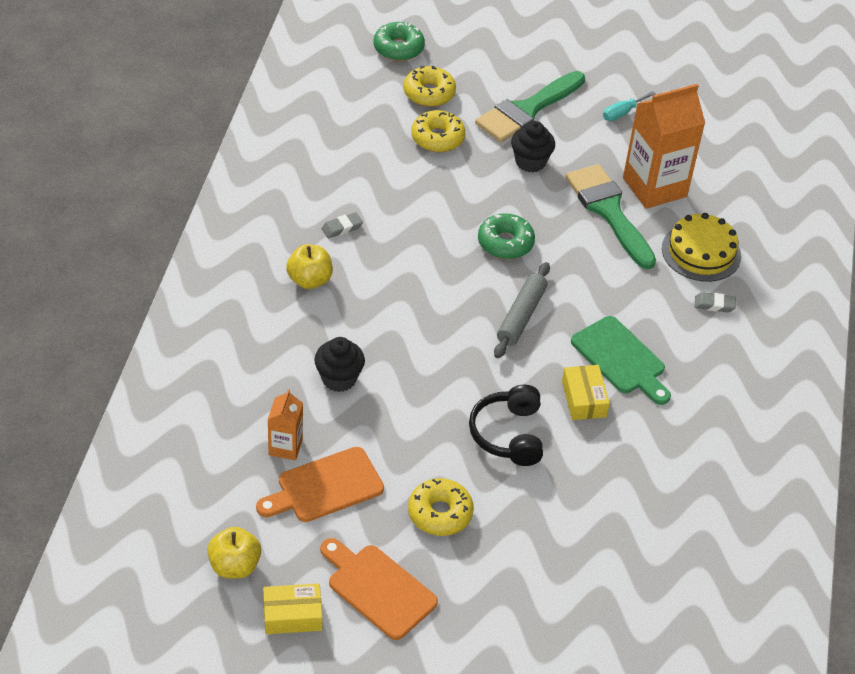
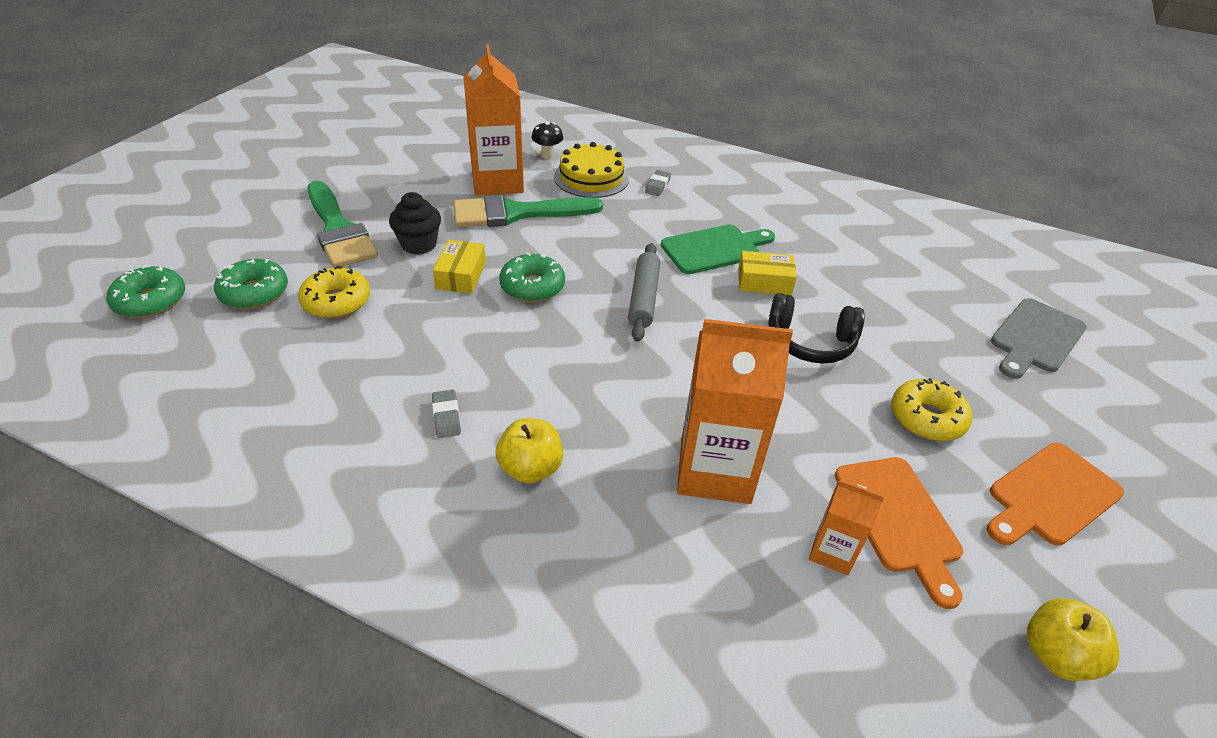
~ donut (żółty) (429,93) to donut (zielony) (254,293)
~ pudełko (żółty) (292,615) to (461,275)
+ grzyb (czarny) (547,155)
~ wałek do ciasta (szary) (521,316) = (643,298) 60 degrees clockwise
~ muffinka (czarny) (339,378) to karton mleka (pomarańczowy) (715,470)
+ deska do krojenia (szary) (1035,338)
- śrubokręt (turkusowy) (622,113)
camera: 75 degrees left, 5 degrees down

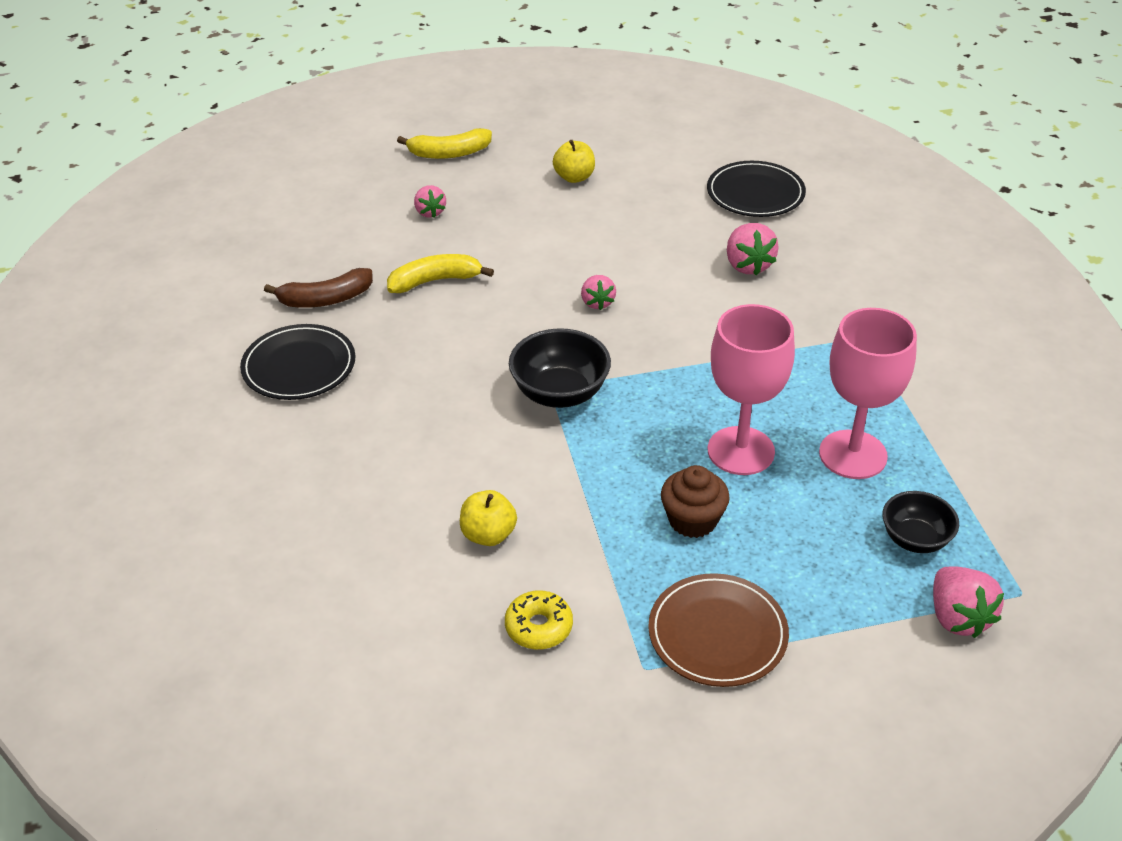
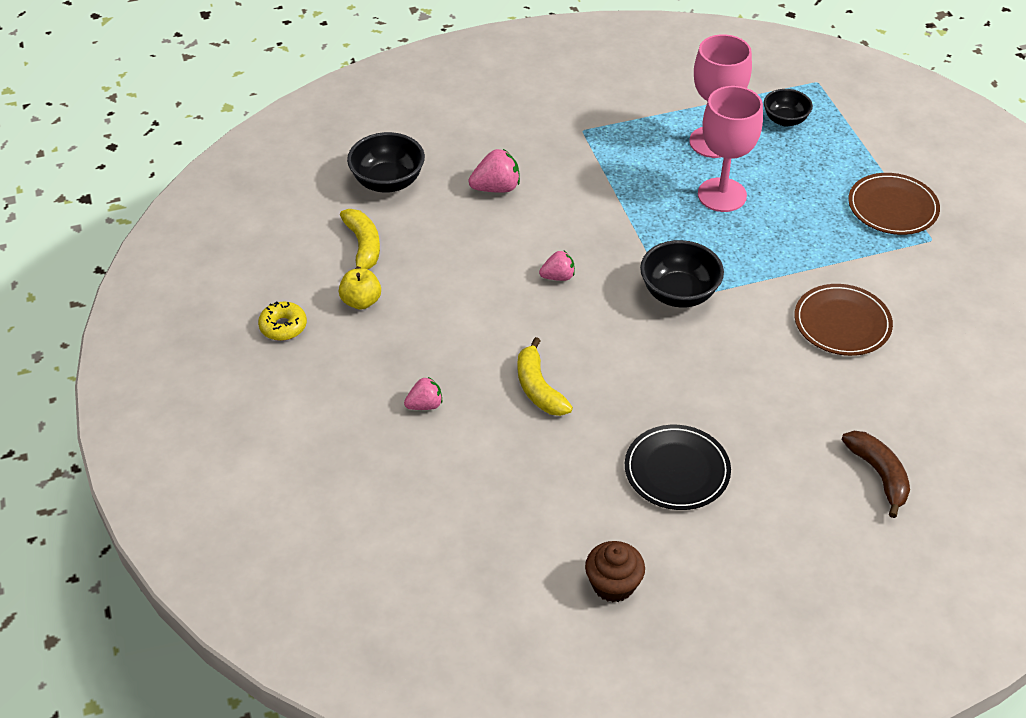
~ donut (żółty) (539,627) to (283,326)
~ banan (żółty) (449,153) to (363,246)
~ talerz (czarny) (755,193) to miska (czarny) (388,182)
~ muffinka (brązowy) (692,520) to (613,584)
~ jabłko (żółty) (488,535) to talerz (brązowy) (842,323)
~ banan (brązowy) (326,299) to (879,475)
- truskawka (różowy) (958,617)
camera: 95 degrees left, 5 degrees up

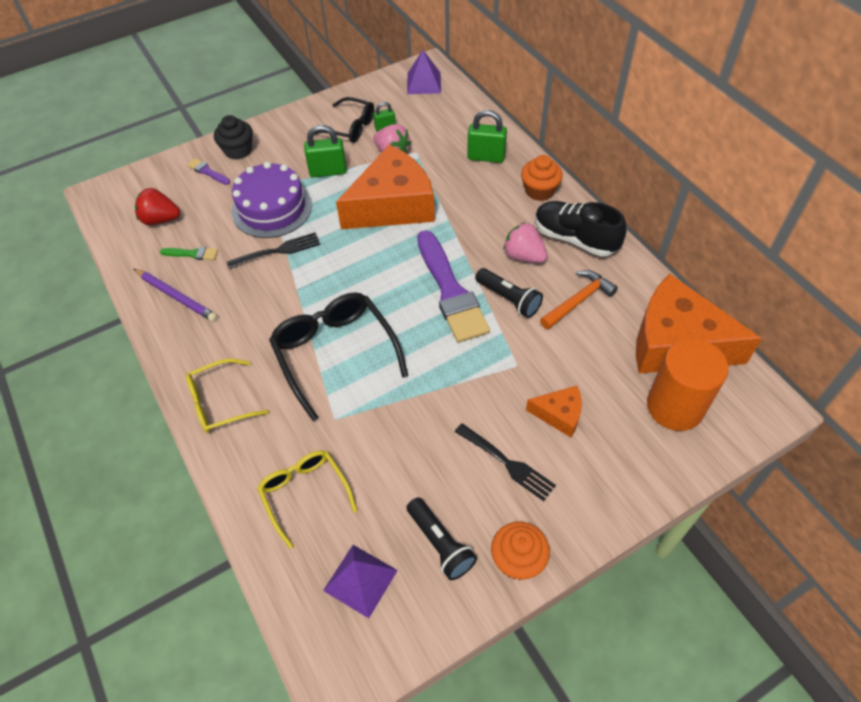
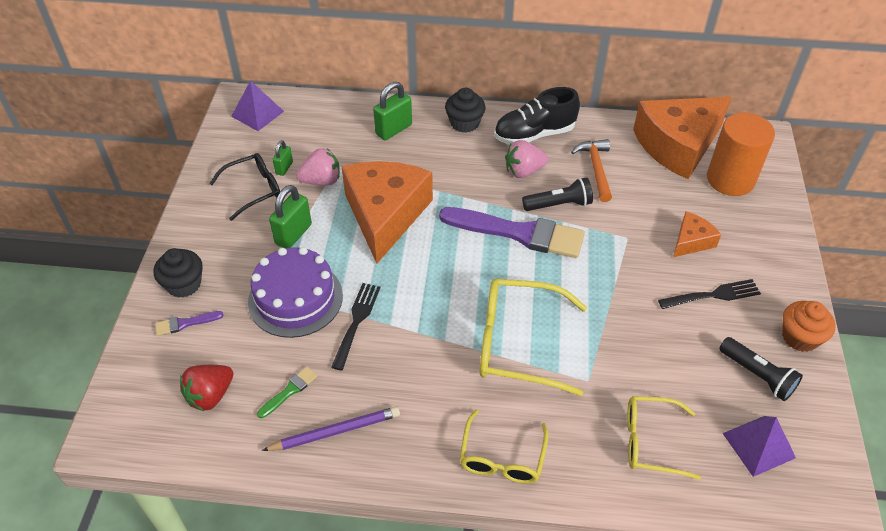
~ muffinka (pomarańczowy) (539,190) to muffinka (czarny) (464,123)
~ okulary (czarny) (335,353) to okulary (żółty) (518,343)
~ latarka (czarny) (440,544) = (758,375) 45 degrees clockwise
camera: 55 degrees left, 5 degrees down

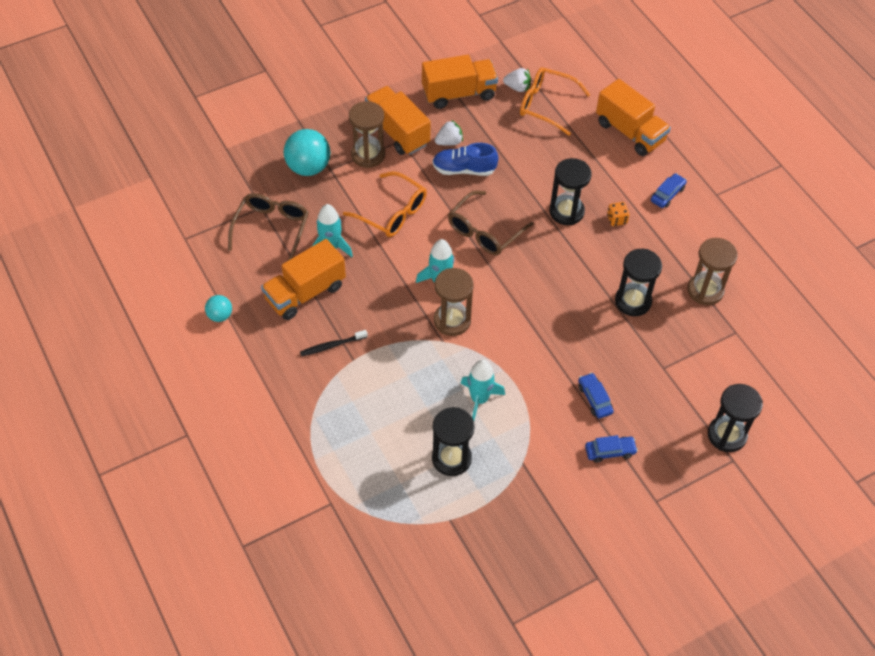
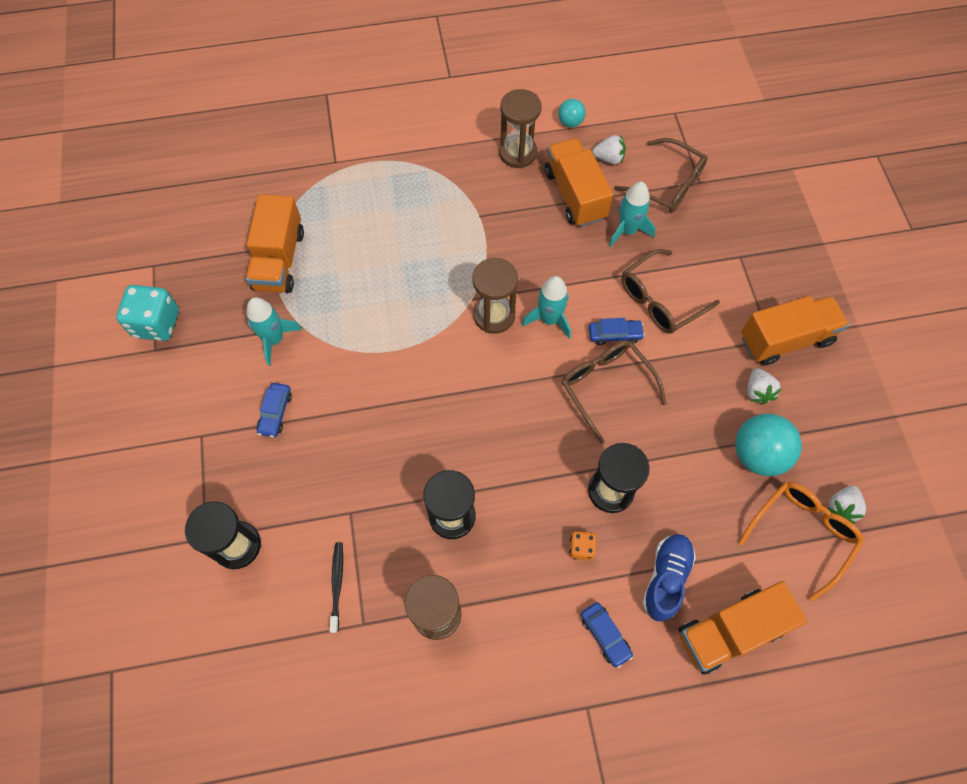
+ kostka do gry (turkusowy) (157,323)
~ ciężarówka (pomarańczowy) (459,94) to (279,260)
~ rakieta (turkusowy) (479,399) to (274,339)
~ szczoteczka do zębów (czarny) (332,346) to (337,584)
~ klepsydra (brązowy) (368,155) to (518,153)
~ samochód (niebieski) (594,399) to (615,334)
+ truskawka (biały) (609,158)
~ okulary (pomarańczowy) (392,212) to okulary (brązowy) (660,300)
~ but (niebieski) (464,169) to (666,578)
~ piłka (turkusowy) (308,167) to (757,454)
- klepsydra (czarny) (451,458)
camera: 110 degrees right, 10 degrees up

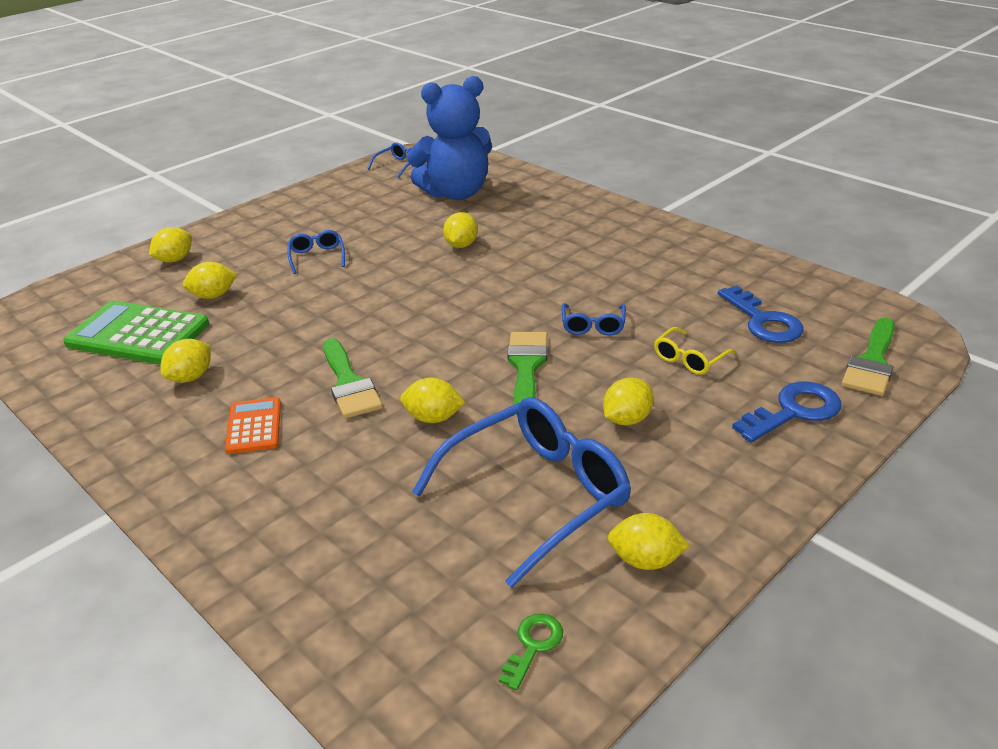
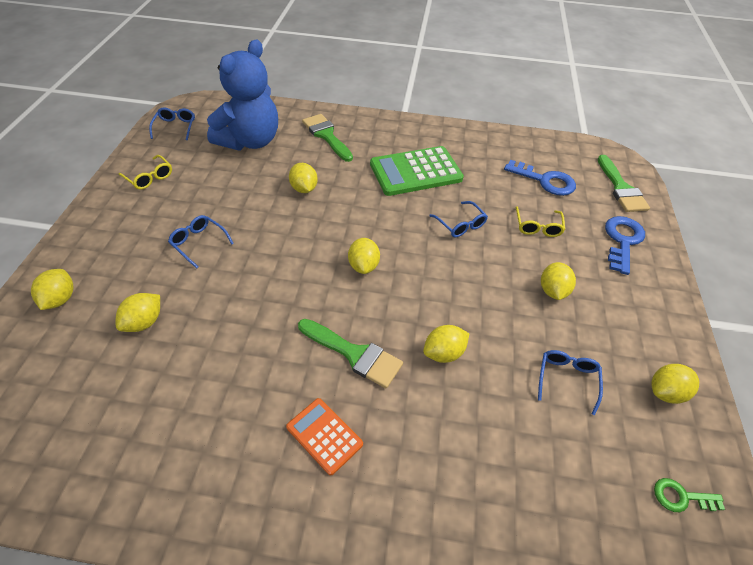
+ okulary (żółty) (149,177)
~ pędzel (zielony) (526,367) to (326,135)
~ cytryna (żółty) (191,377) to (363,266)
~ kalkulator (zielony) (138,334) to (415,172)
~ okulary (niebieski) (537,495) = (567,379) x0.46
~ klucz (zielony) (533,646) = (681,497) 75 degrees counterclockwise
camera: 40 degrees left, 15 degrees up

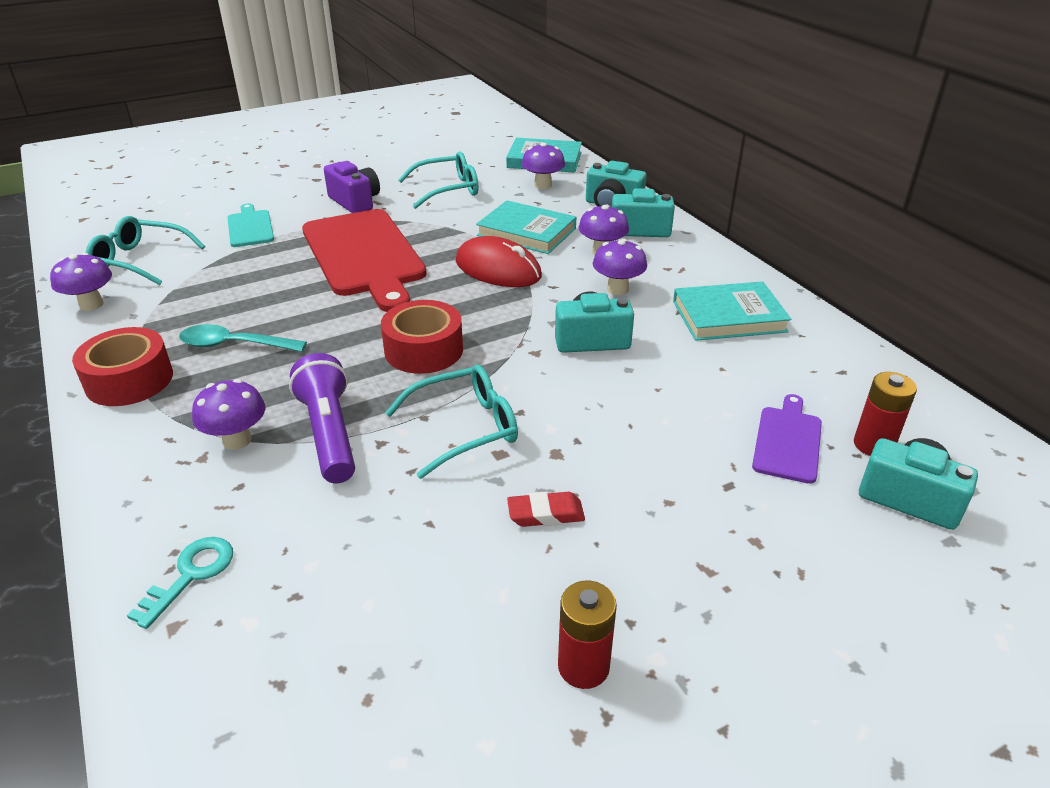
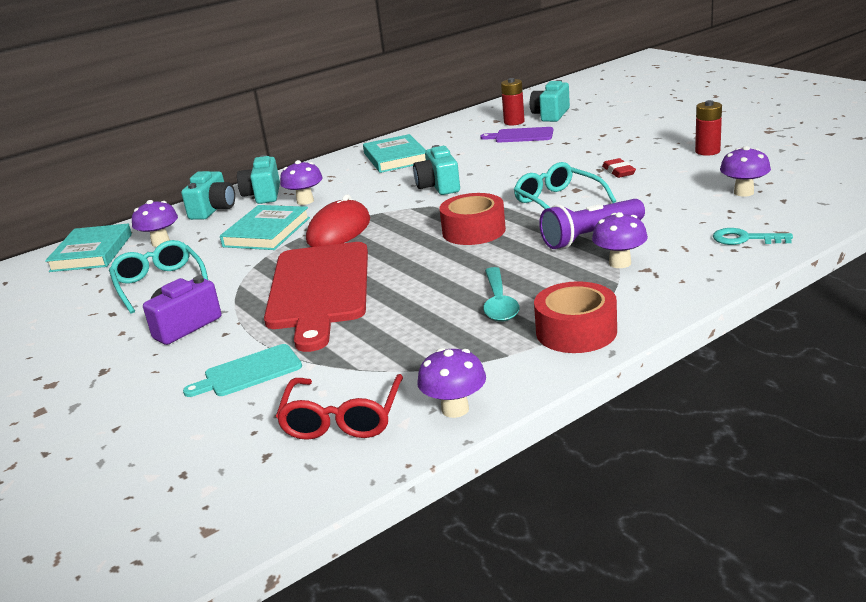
~ deska do krojenia (czerwony) (364,256) = (319,289) 120 degrees clockwise
~ okulary (turkusowy) (140,260) to okulary (czerwony) (342,418)
~ grzyb (fioletowy) (617,289) to (743,192)
camera: 95 degrees left, 10 degrees down

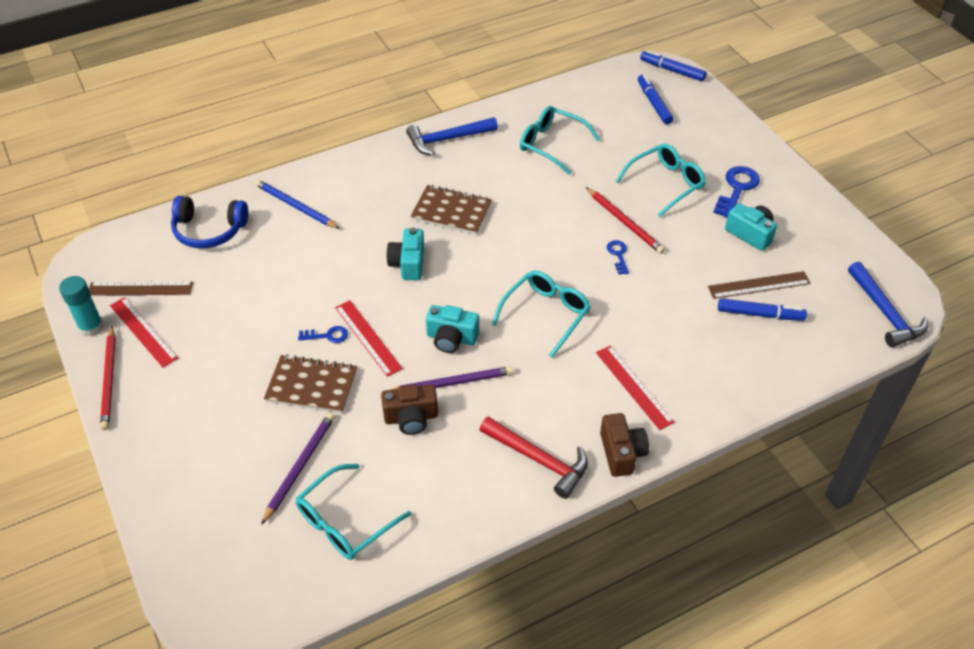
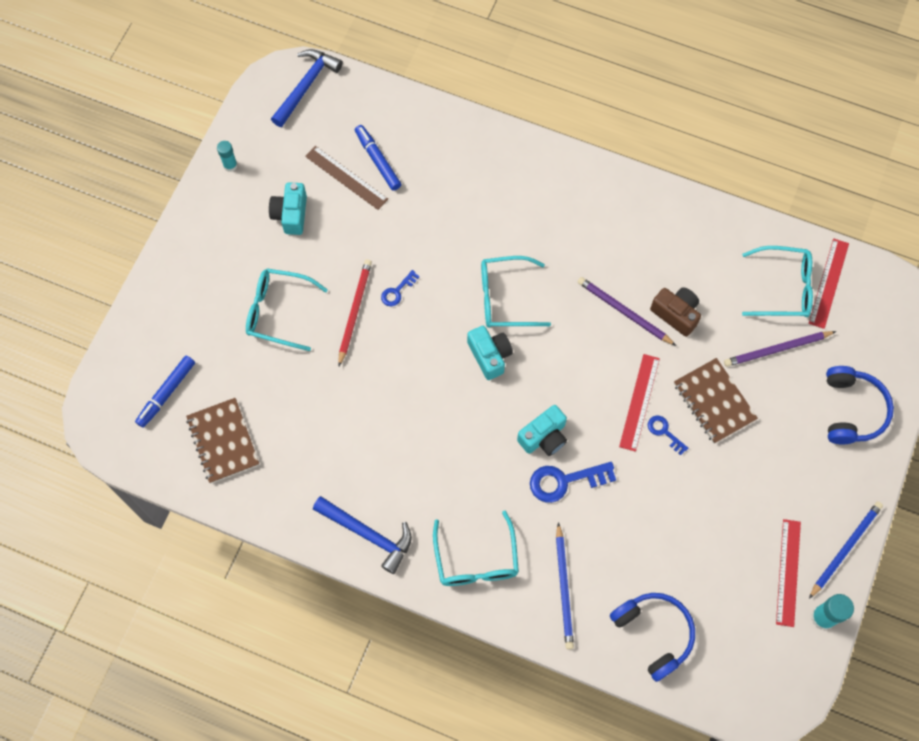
~ zeszyt (brązowy) (451,212) to (223,441)
+ klej w sztyfcie (turkusowy) (230,165)
~ okulary (turkusowy) (551,144) to (476,560)
~ aparat fotograficzny (turkusowy) (451,338) to (489,355)
~ klucz (niebieski) (737,189) to (564,481)
~ linijka (czerwony) (634,386) to (828,283)
~ ołówek (czerwony) (109,380) to ołówek (niebieski) (845,548)
+ słuchawki (niebieski) (852,410)
- linijka (brązowy) (140,288)
- młotek (czerwony) (539,460)
- aparat fotograficzny (brązowy) (621,453)
- flamaster (niebieski) (672,70)
camera: 130 degrees left, 20 degrees up

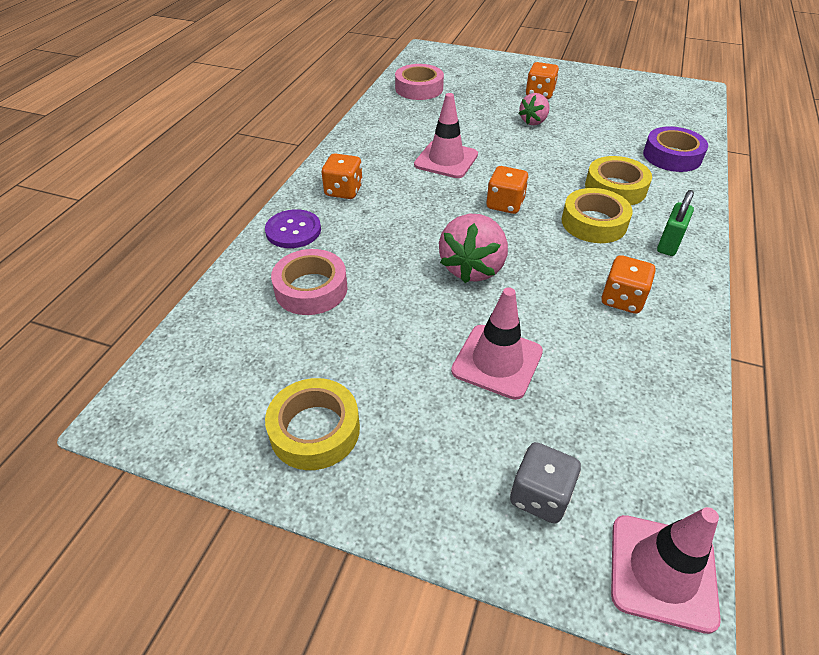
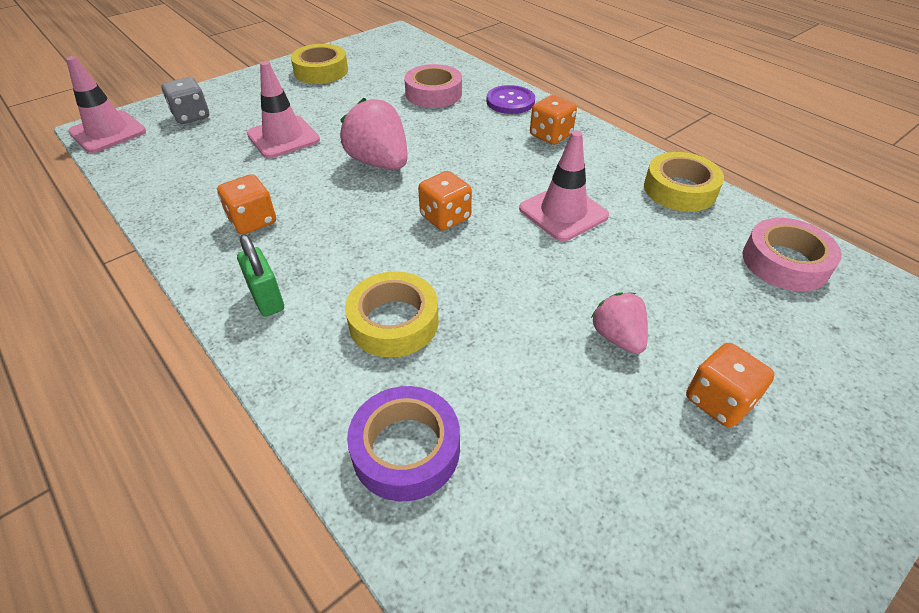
~ taśma klejąca (żółty) (594,223) to (679,189)
camera: 120 degrees right, 0 degrees up

